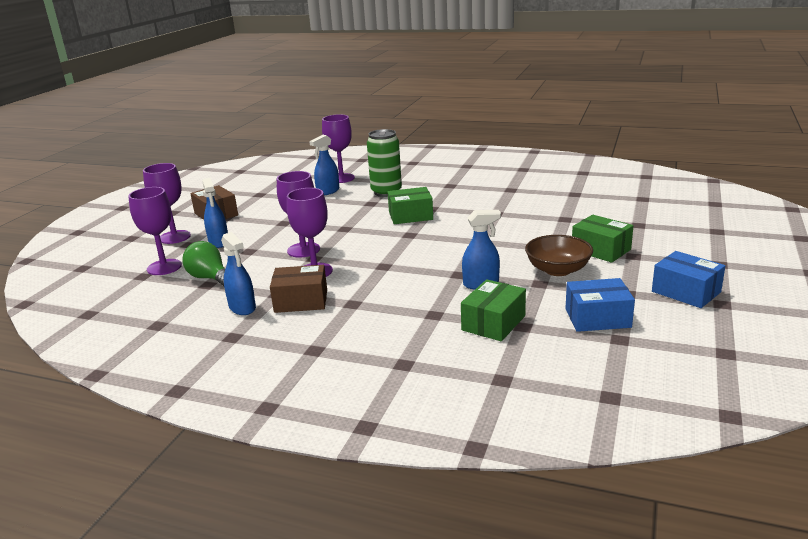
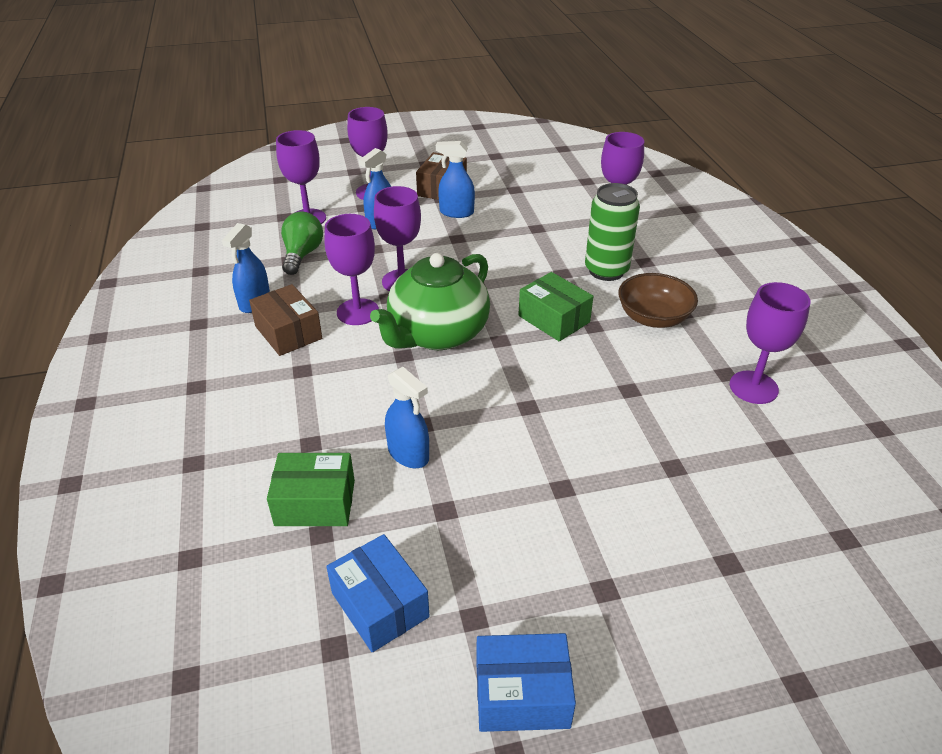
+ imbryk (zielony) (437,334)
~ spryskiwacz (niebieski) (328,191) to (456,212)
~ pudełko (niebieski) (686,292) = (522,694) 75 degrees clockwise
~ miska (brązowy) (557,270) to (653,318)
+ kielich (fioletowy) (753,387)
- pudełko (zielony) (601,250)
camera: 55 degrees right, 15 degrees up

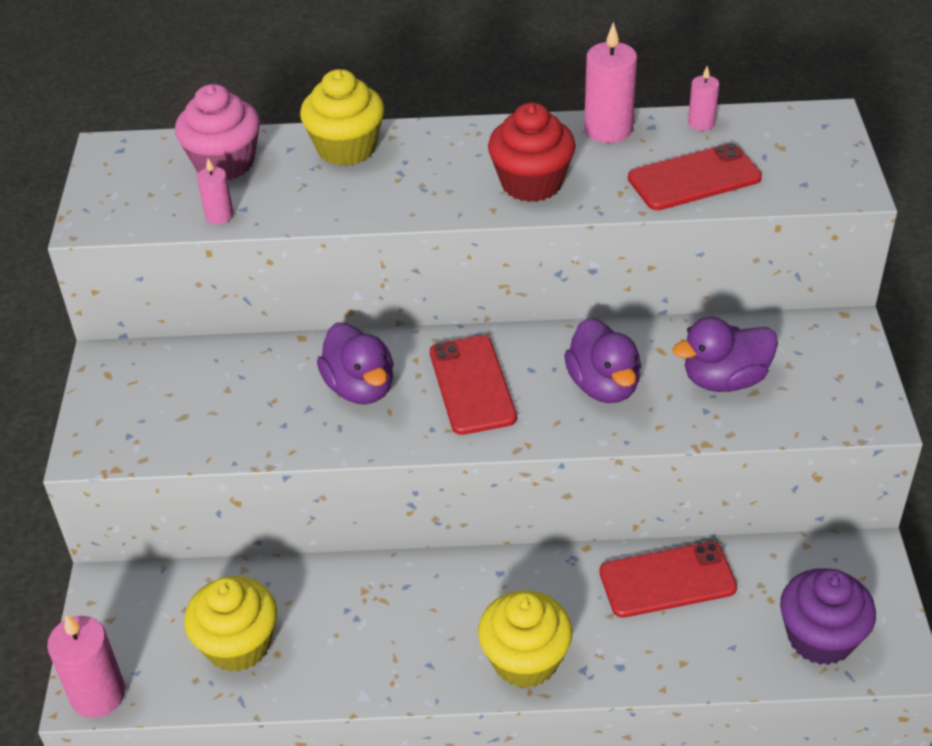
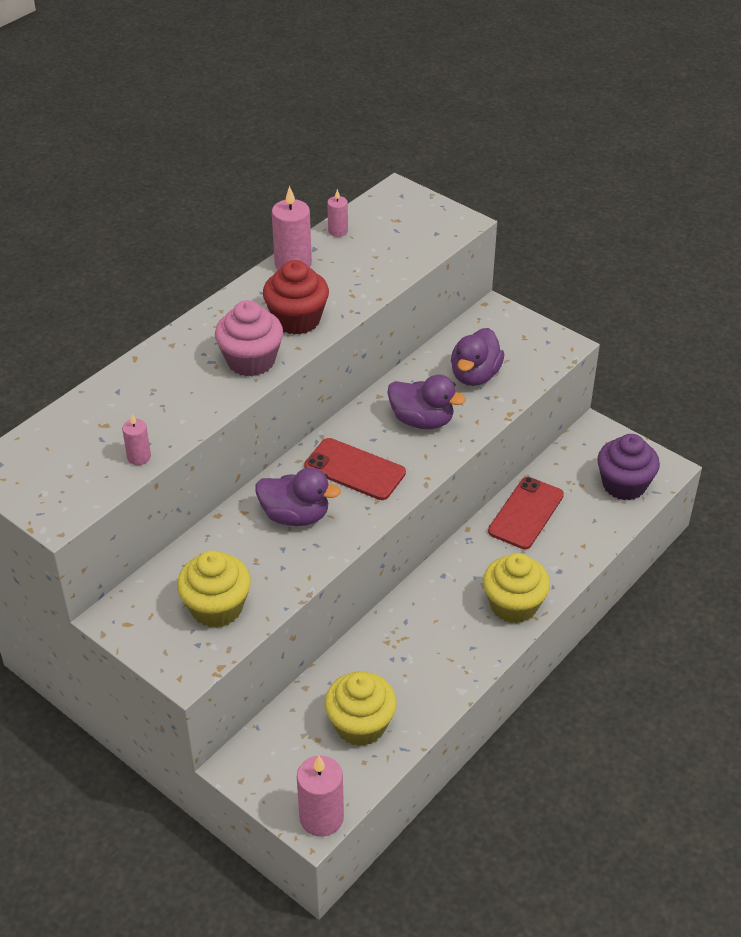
~ muffinka (żółty) (346,148) to (216,608)
~ muffinka (różowy) (224,163) to (251,361)
- telefon (czerwony) (694,178)
camera: 50 degrees left, 0 degrees up

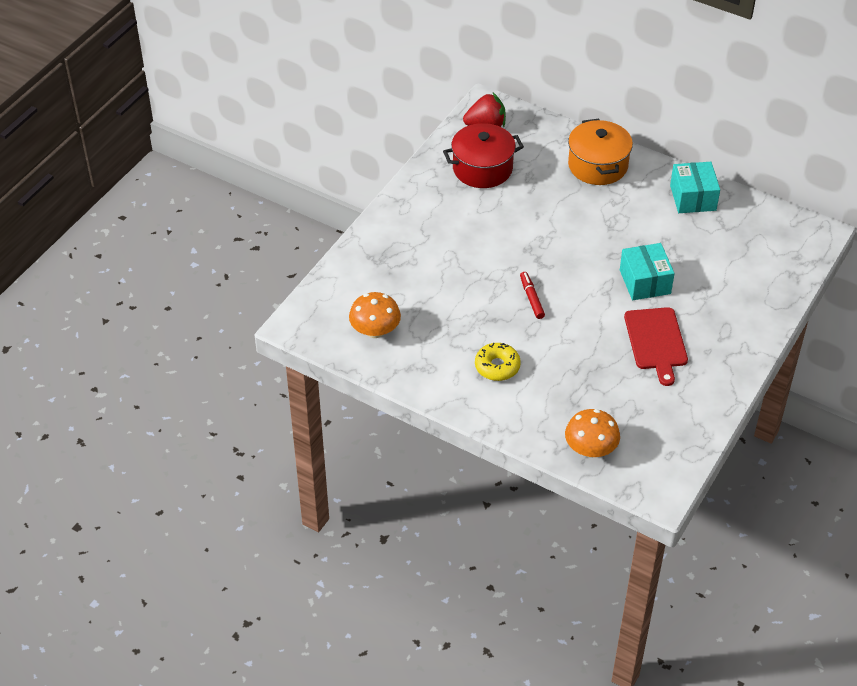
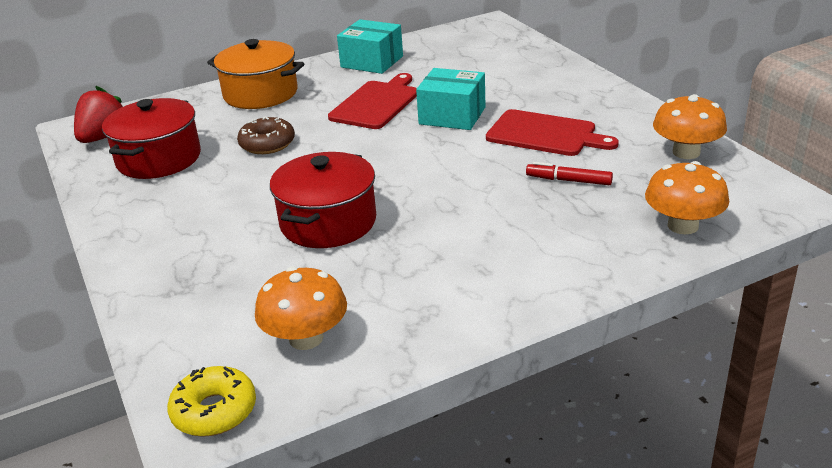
~ donut (żółty) (497,366) to (214,411)
+ donut (brązowy) (267,144)
+ garnek (czerwony) (328,222)
+ deska do krojenia (czerwony) (376,103)
~ flamaster (czerwony) (531,298) to (568,180)
+ grzyb (pomarańczowy) (686,152)
camera: 55 degrees left, 15 degrees down

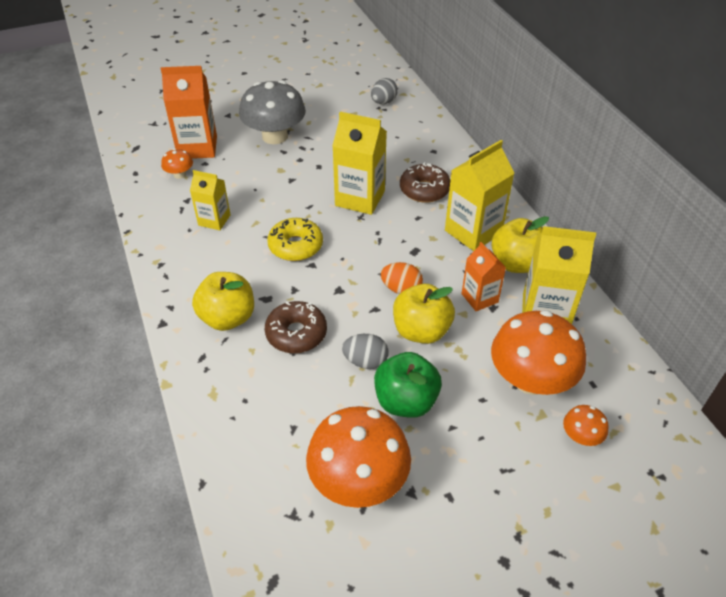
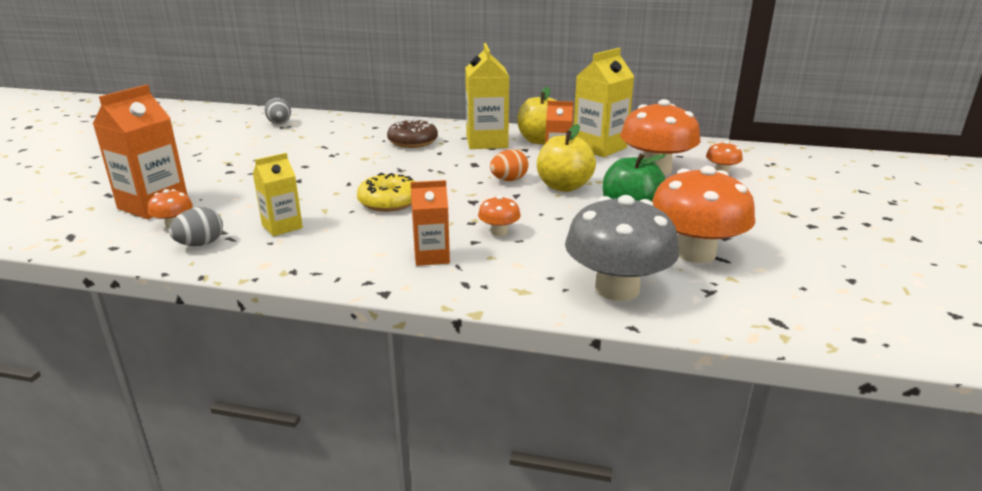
~ jajko (szary) (365,361) to (200,244)
~ jabłko (żółty) (228,318) to karton mleka (pomarańczowy) (431,256)
~ donut (brązowy) (296,333) to grzyb (pomarańczowy) (499,232)
~ grzyb (szary) (275,136) to (617,289)
- karton mleka (żółty) (360,198)
camera: 55 degrees left, 20 degrees down

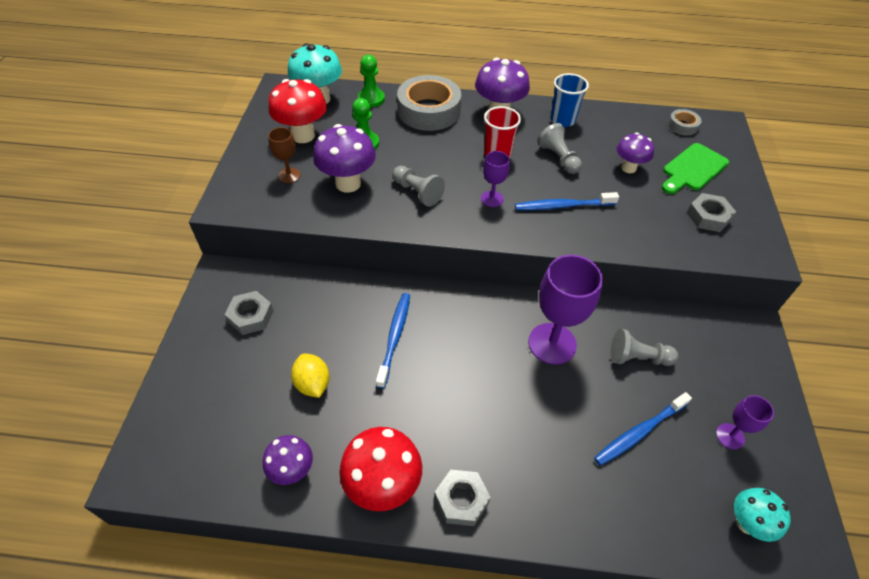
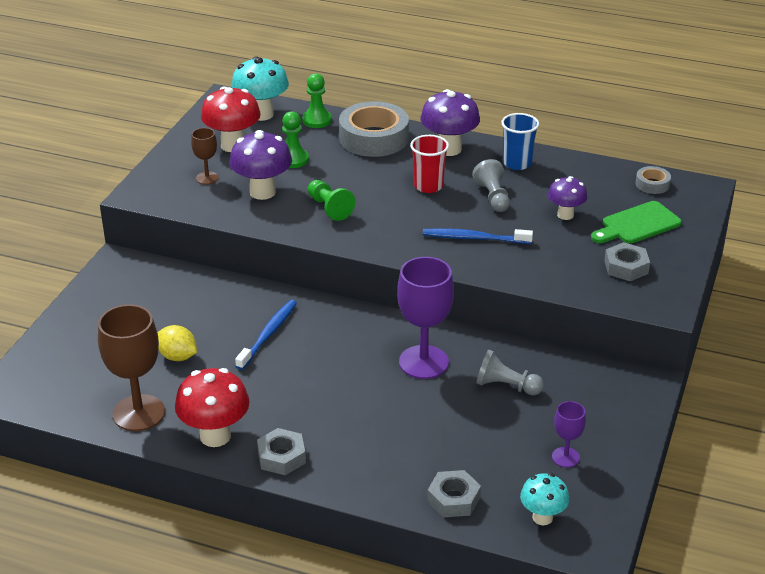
~ grzyb (fioletowy) (292,471) to kielich (brązowy) (139,413)
~ cytryna (żółty) (313,384) = (177,356) 45 degrees counterclockwise
~ pionek (szary) (417,192) to pionek (zielony) (329,208)
~ nakrętka (szary) (251,316) to (453,499)
- kielich (fioletowy) (492,199)
- szczoteczka do zębów (niebieski) (639,432)
camera: 15 degrees right, 15 degrees down

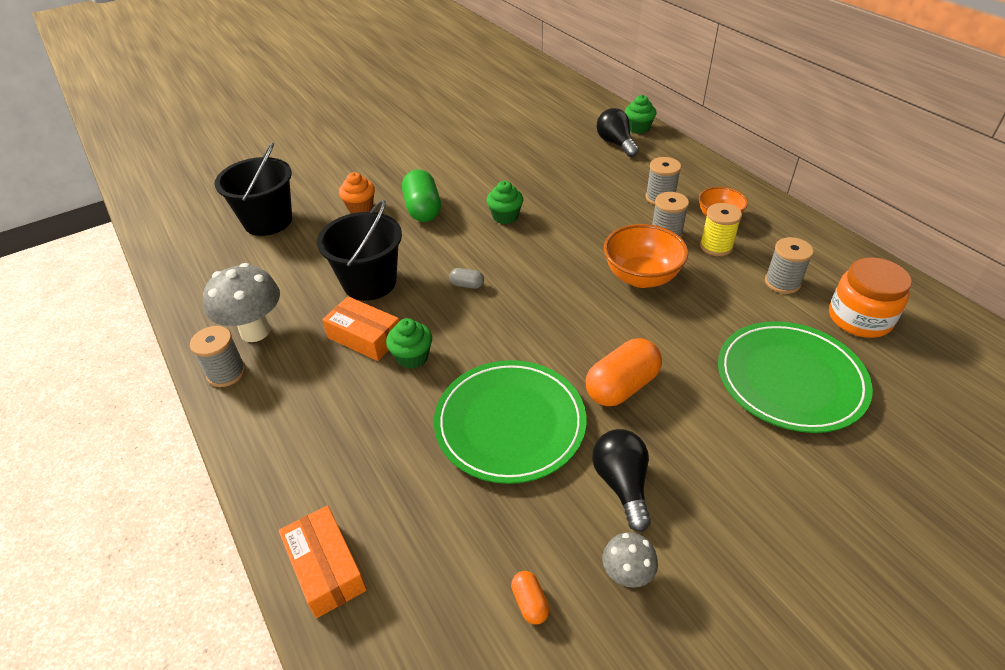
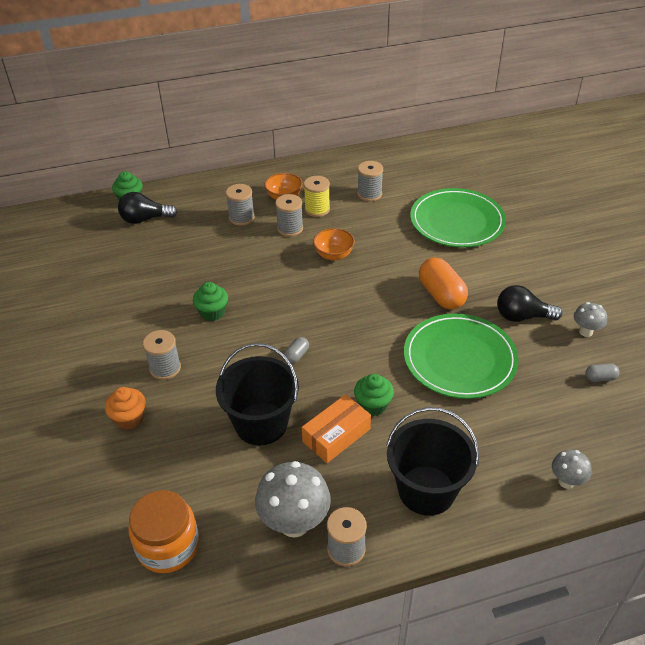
~ słoik (pomarańczowy) (859,318) to (168,546)
~ kapsułka (zielony) (423,209) to szpulka (szary) (165,368)
~ miska (pomarańczowy) (641,277) = (333,255) x0.64
~ wiadro (czarny) (268,221) to (426,490)
~ pudełko (pomarańczowy) (326,568) to grzyb (szary) (566,481)
~ kapsułka (pomarańczowy) (530,602) to kapsułka (szary) (600,378)
camera: 75 degrees left, 0 degrees up

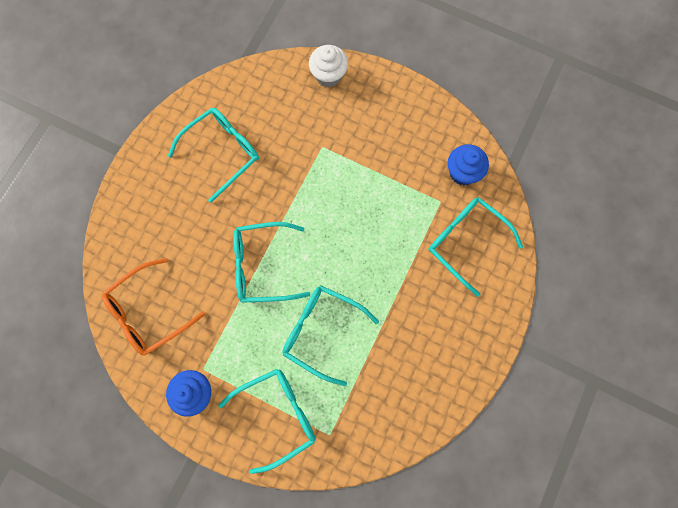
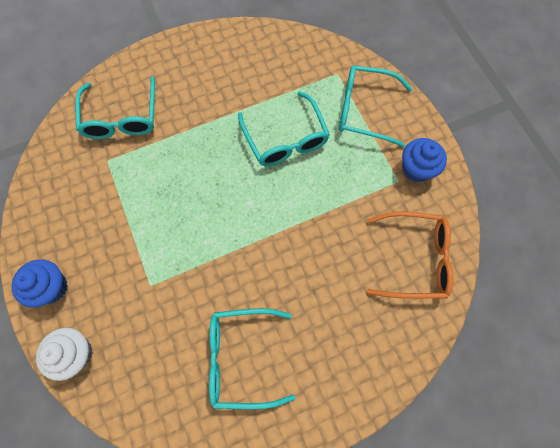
~ muffinka (niebieski) (462,172) to (52,287)
- okulary (turkusowy) (263,265)
camera: 140 degrees left, 5 degrees down

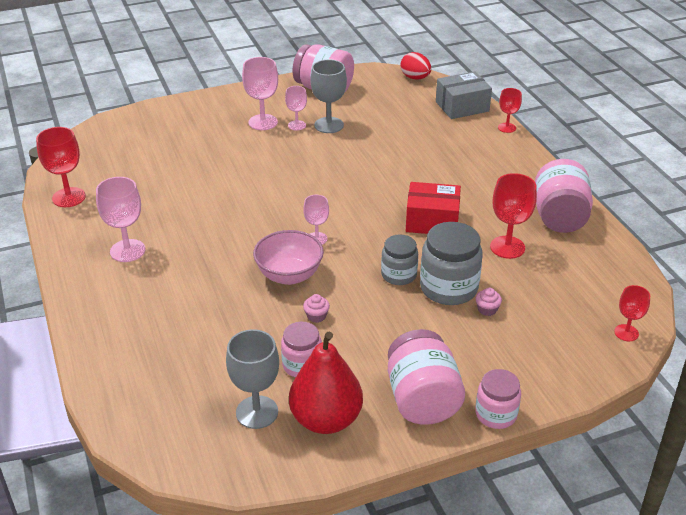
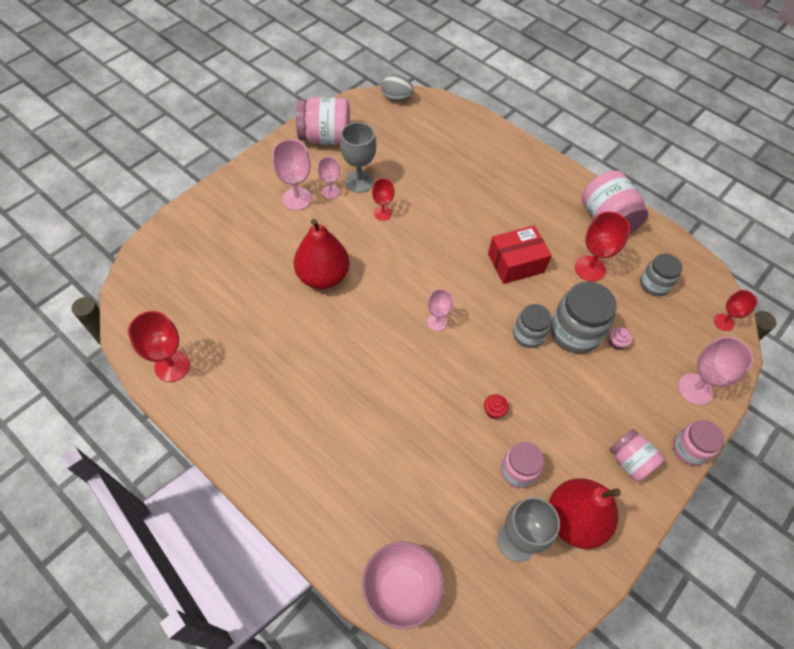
+ gruszka (czerwony) (323,276)
~ miska (różowy) (289,275) to (401,589)
~ kielich (czerwony) (507,128) to (382,213)
~ jajko (czerwony) (415,78) to jajko (szary) (396,98)
~ muffinka (różowy) (316,316) to muffinka (czerwony) (494,410)
~ słoik (różowy) (422,399) = (630,461) x0.62
+ słoik (szary) (654,284)
~ kielich (różowy) (127,251) to (695,389)
- pudełko (szary) (462,106)
camera: 30 degrees left, 20 degrees up

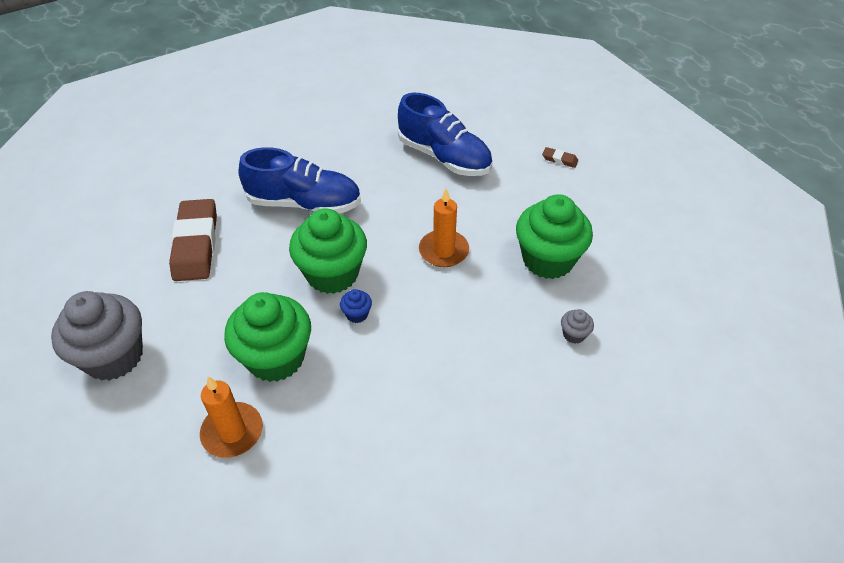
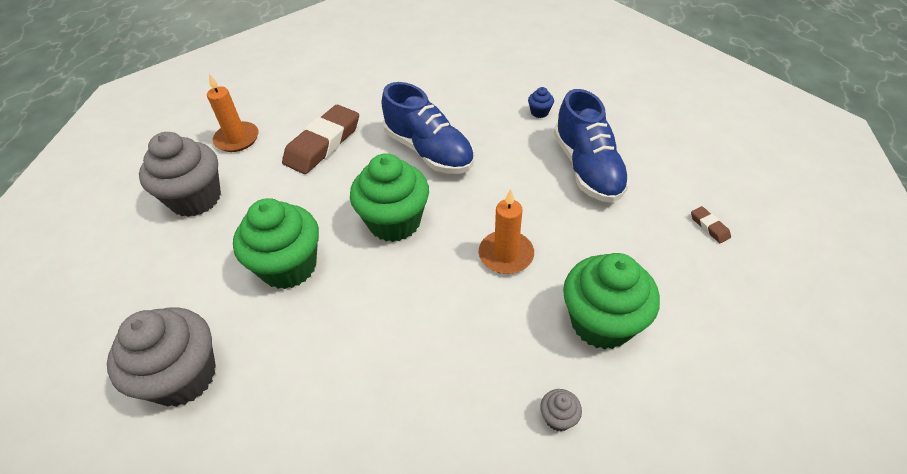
+ muffinka (szary) (183,376)
~ świeca (pomarańczowy) (232,432) to (237,139)
~ muffinka (niebieski) (357,314) to (539,112)
camera: 40 degrees right, 0 degrees up

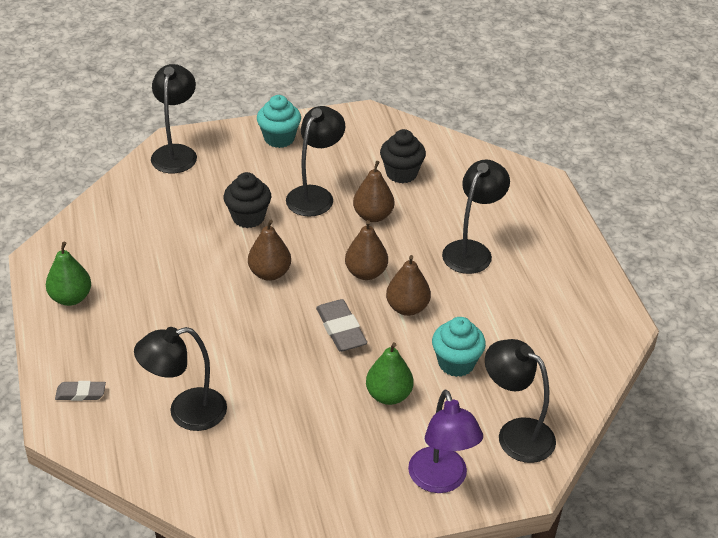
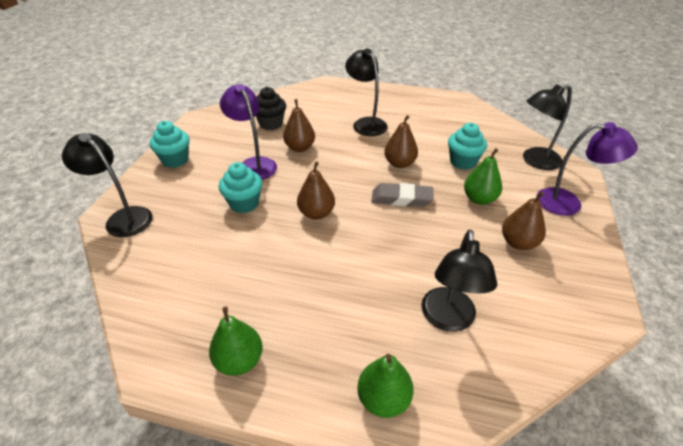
~ muffinka (czarny) (248,217) to muffinka (turkusowy) (244,203)
~ lampka (czarny) (315,195) to lampka (fioletowy) (254,164)
~ gumka do mazania (szary) (81,393) to gruszka (zielony) (383,399)
~ gruszka (brązowy) (366,273) to (518,243)
camera: 60 degrees left, 0 degrees up

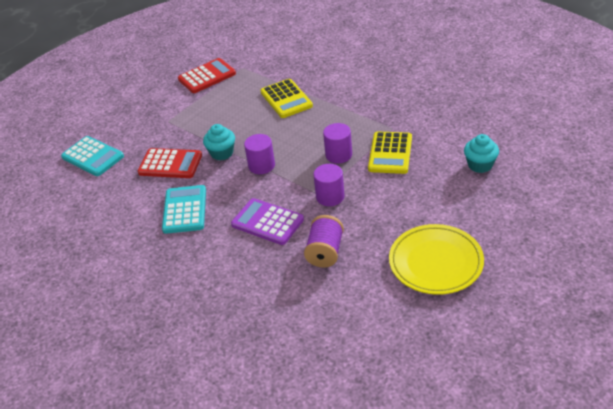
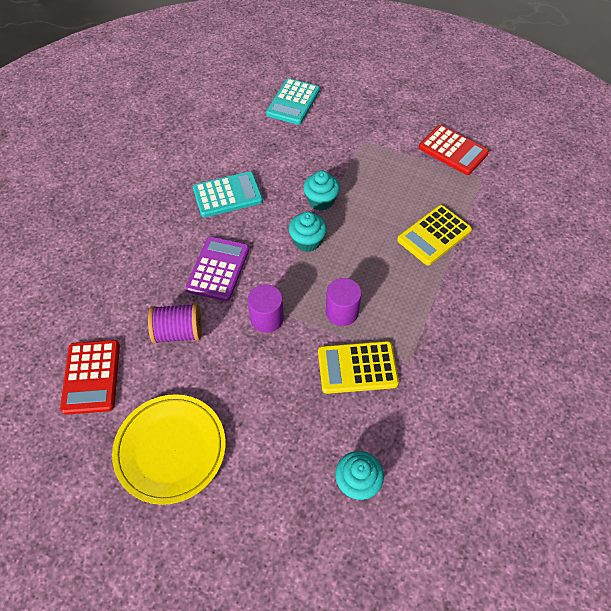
~ kalkulator (czerwony) (170,164) to (91,377)
~ walec (fioletowy) (261,165) to muffinka (turkusowy) (307,241)
camera: 70 degrees right, 15 degrees up

